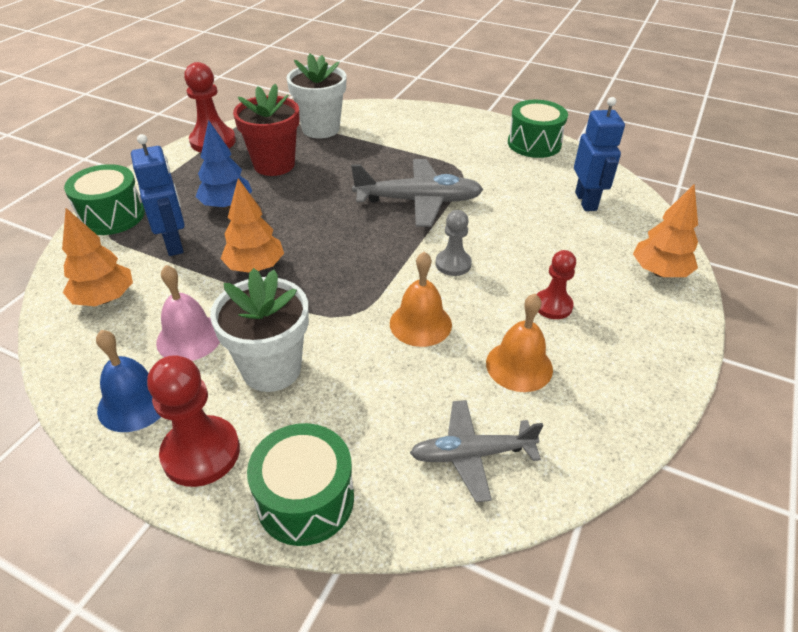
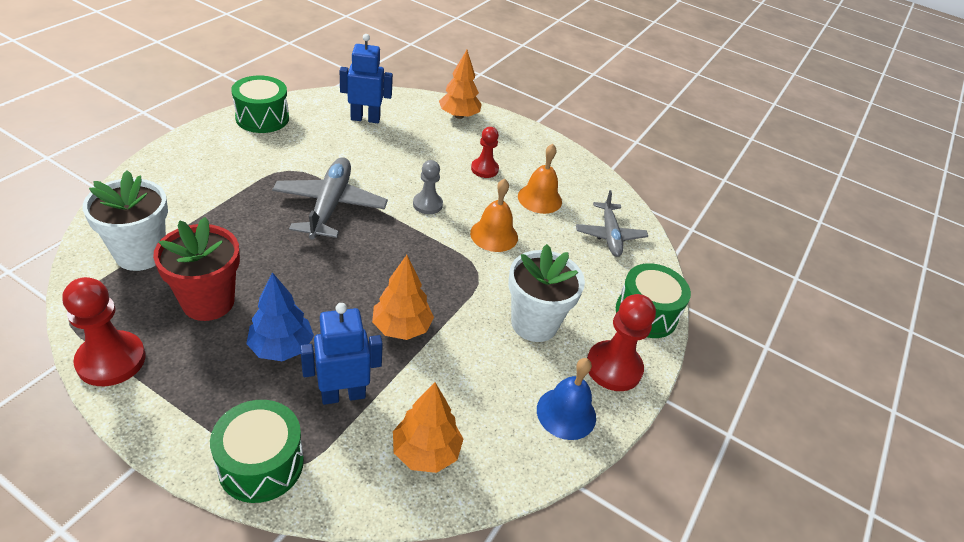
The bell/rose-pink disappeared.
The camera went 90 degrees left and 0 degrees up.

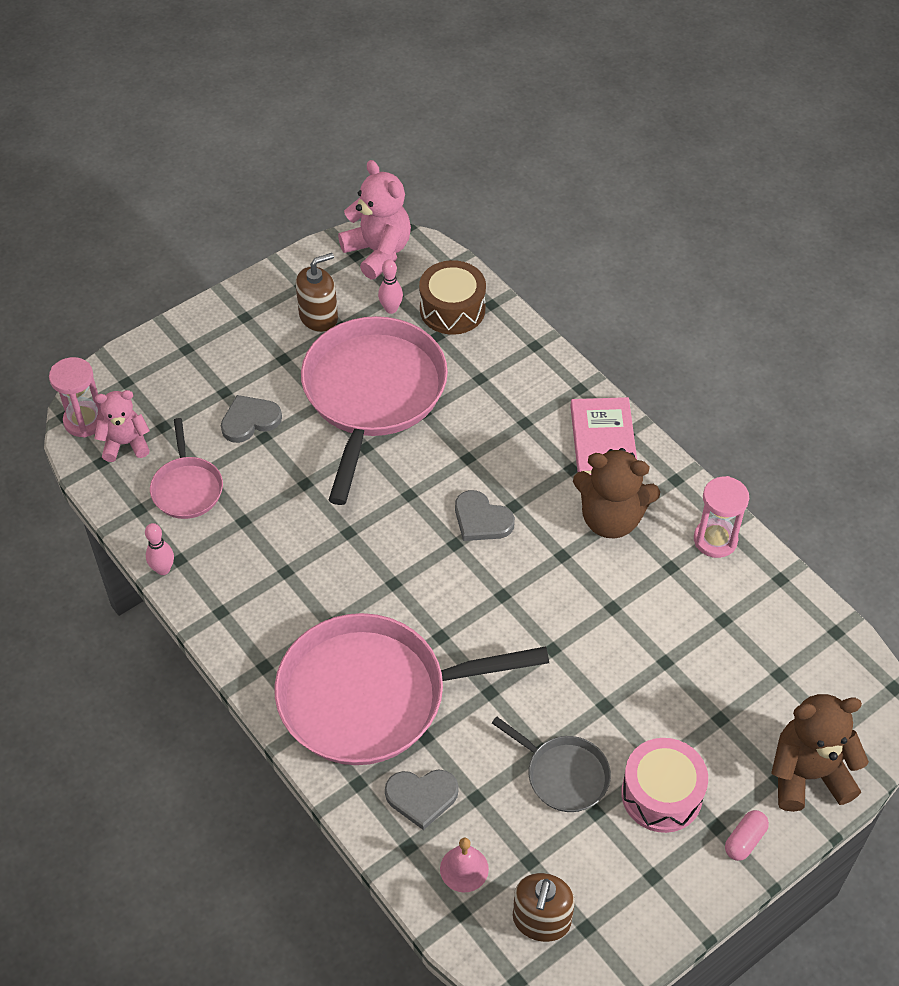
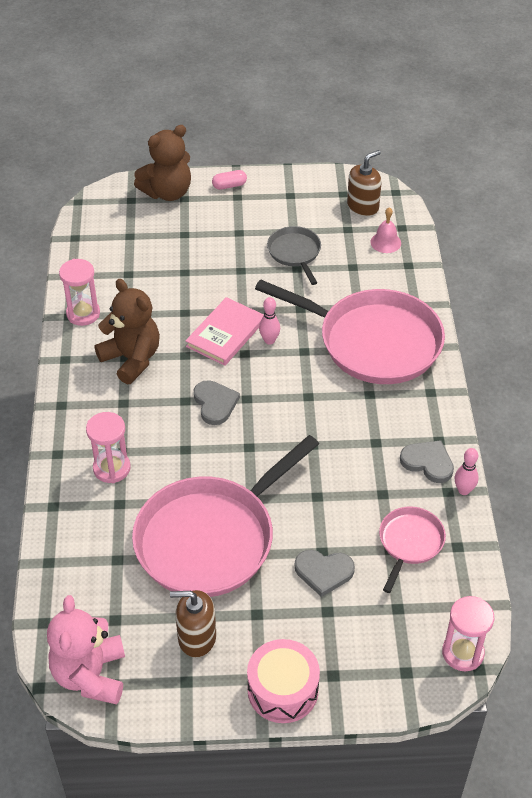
The stuffed bear/rose-pink (1st from left) disappeared.
The snare drum/dark brown disappeared.
The sandglass/rose-pink (2nd from left) appeared.
The bowling pin/rose-pink (2nd from left in the first image) moved.
The heart shape/ash-grey (2nd from left in the first image) moved.
The hardback/rose-pink moved.
The snare drum/rose-pink moved.
The stuffed bear/dark brown (2nd from left) turned 60 degrees counterclockwise.
The camera went 145 degrees left and 5 degrees down.

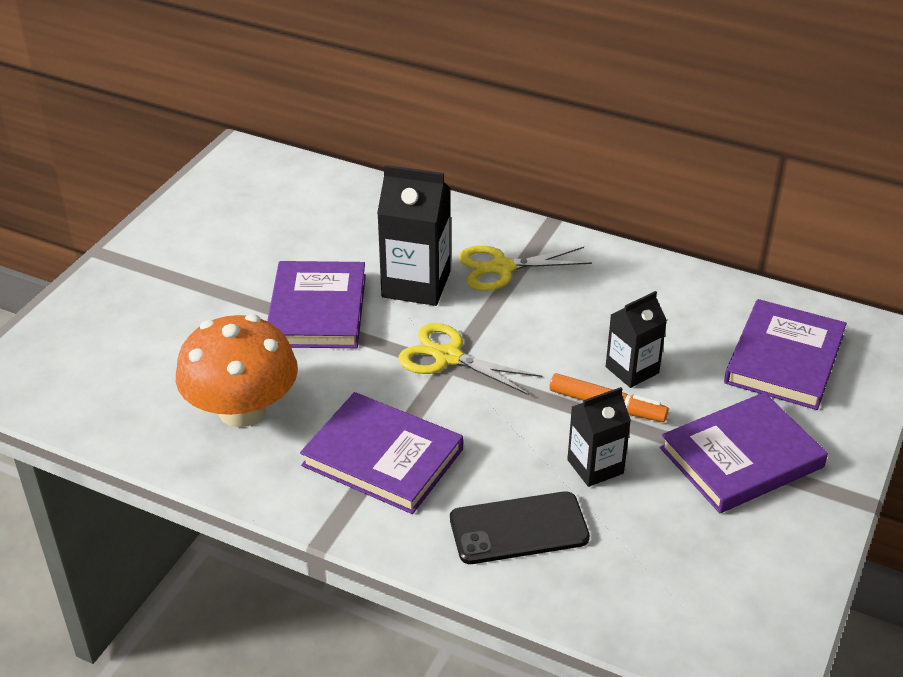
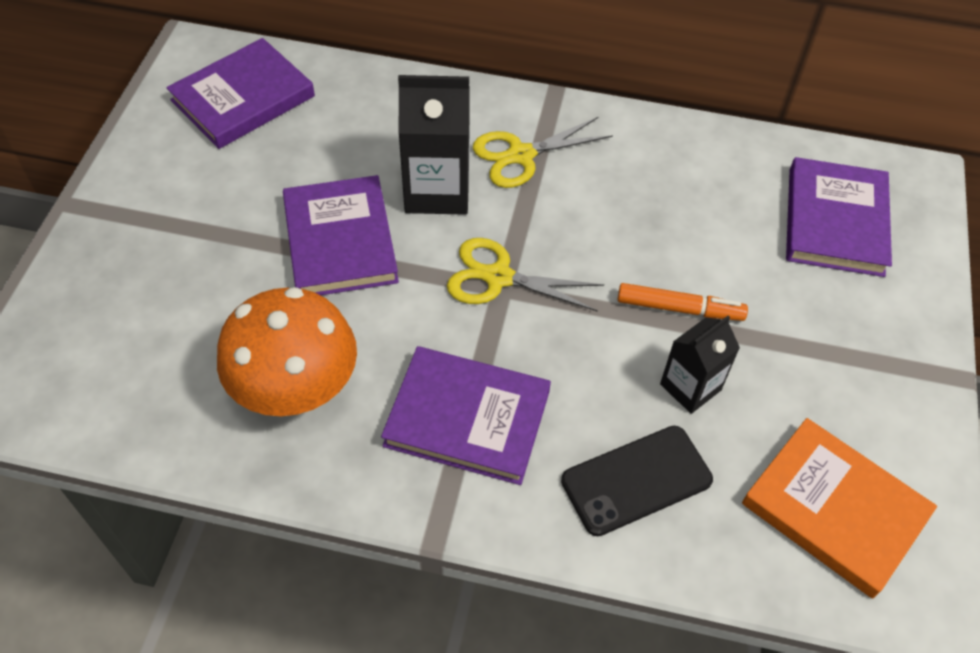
The carton/black (3rd from left) disappeared.
The hardback/orange appeared.
The hardback/royal purple (3rd from left in the first image) moved.
The camera went 15 degrees left and 15 degrees up.

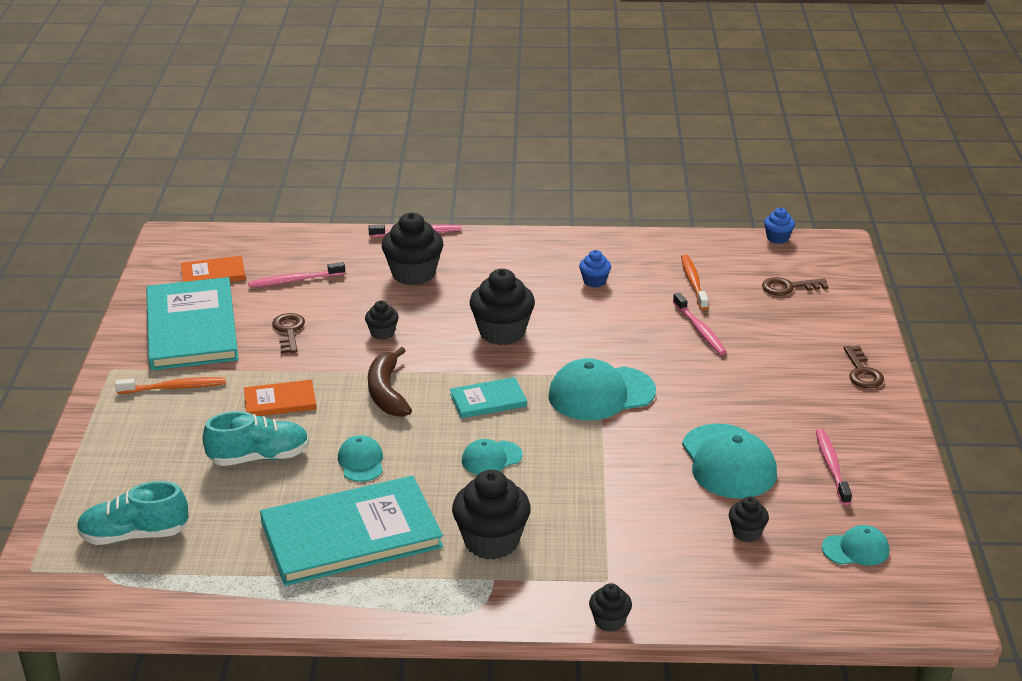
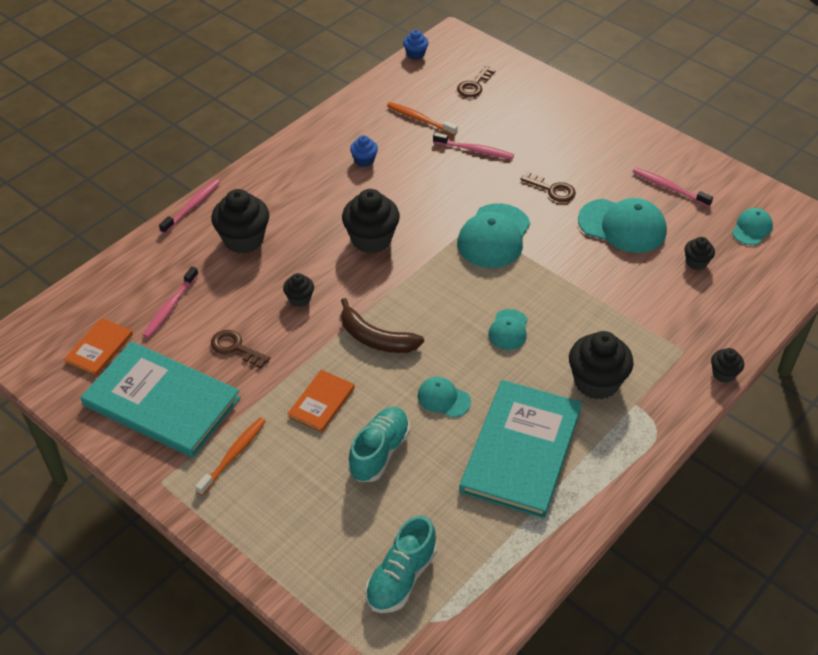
The hardback/teal (3rd from left) disappeared.
The latchkey/dark brown (3rd from left) moved.
The camera went 50 degrees left and 15 degrees up.

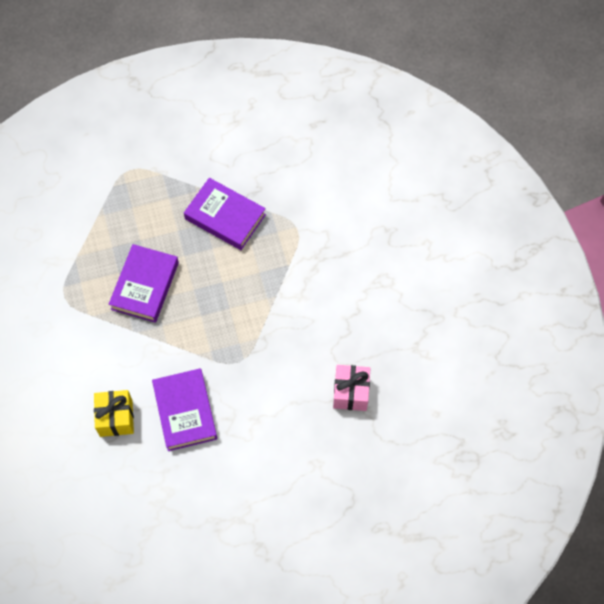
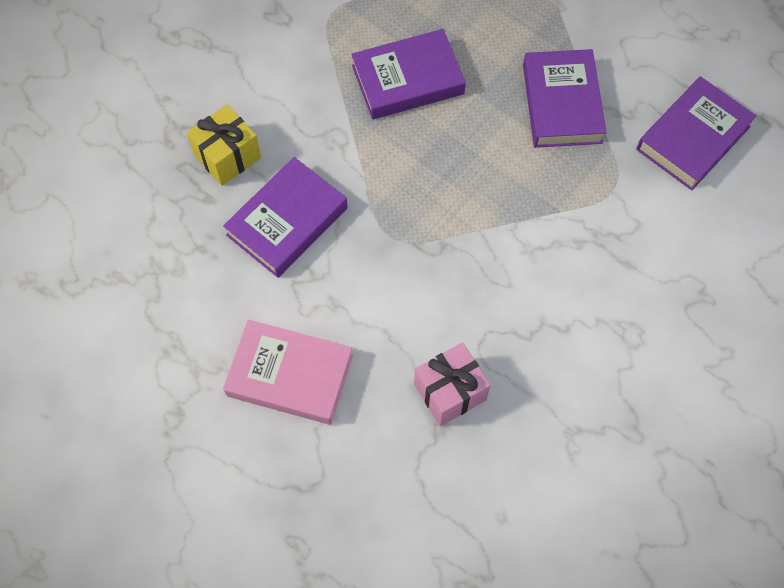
The hardback/rose-pink appeared.
The hardback/royal purple (4th from left) appeared.
The camera went 55 degrees right and 0 degrees up.

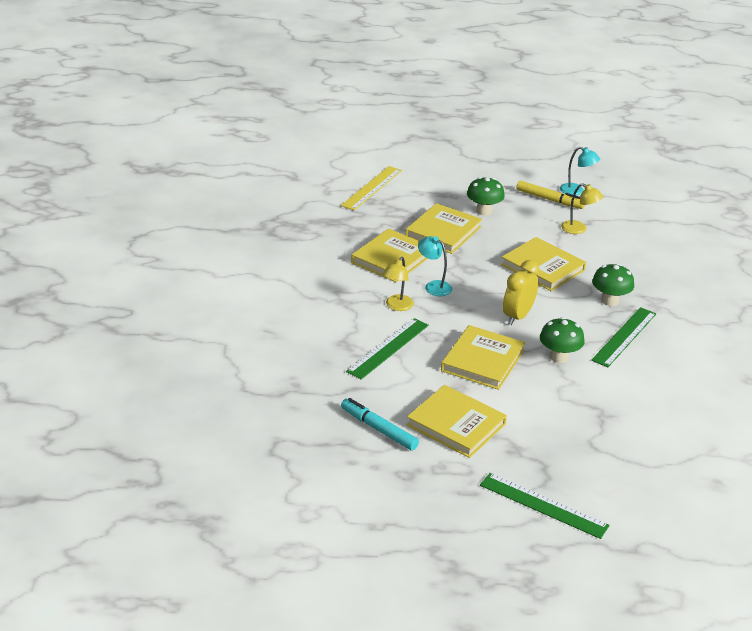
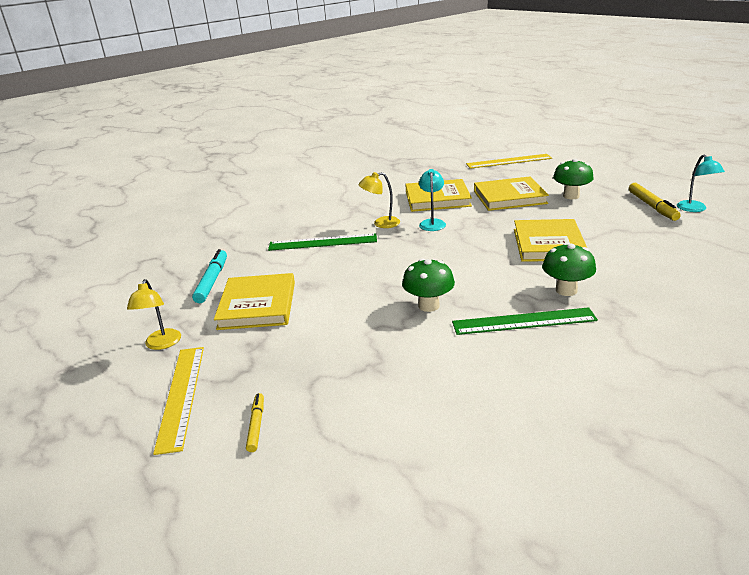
The hardback/bright yellow (4th from left) disappeared.
The bedside clock/bright yellow disappeared.
The marker/bright yellow (1st from left) appeared.
The desk lamp/bright yellow (2nd from left in the first image) moved.
The straightedge/leaf-green (2nd from left) became the straightedge/bright yellow (1st from left).
The camera went 55 degrees right and 5 degrees down.

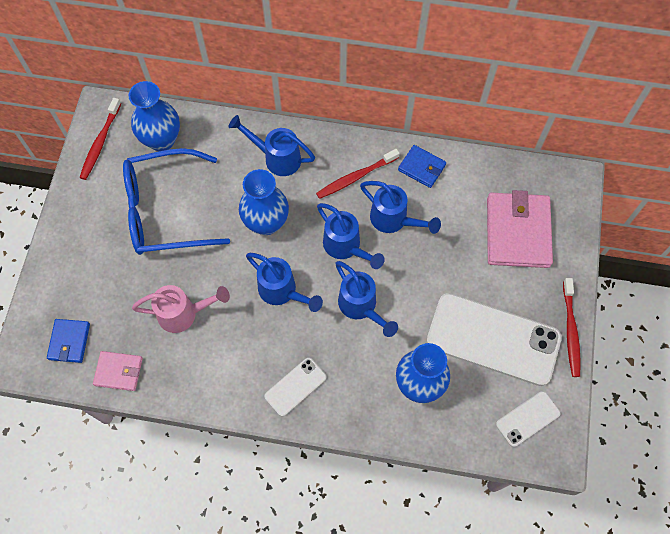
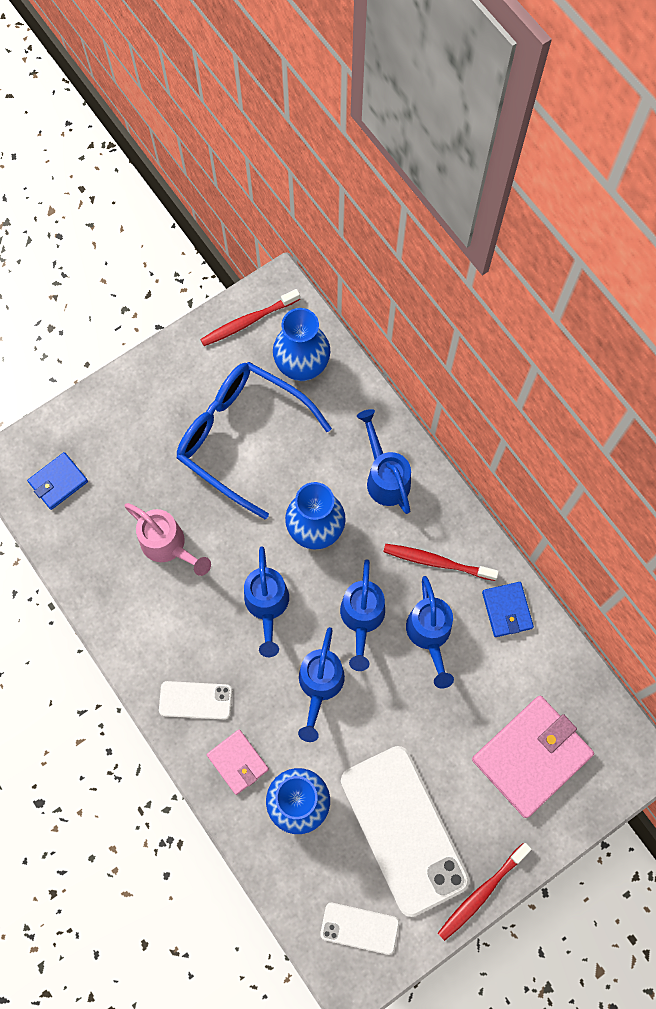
The card wallet/rose-pink (1st from left) moved.
The camera went 45 degrees right and 5 degrees up.

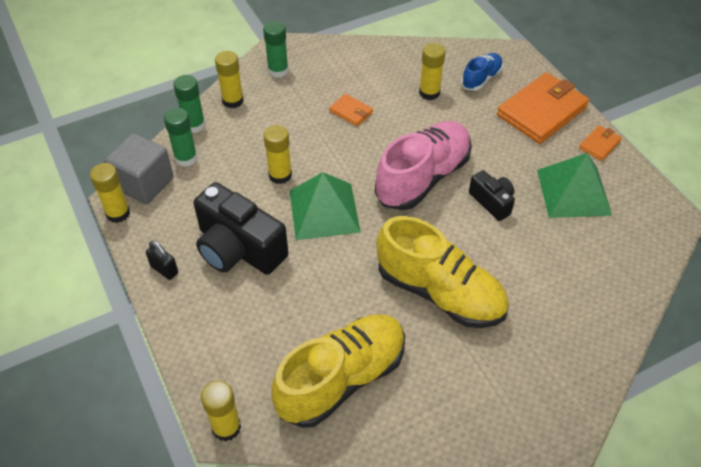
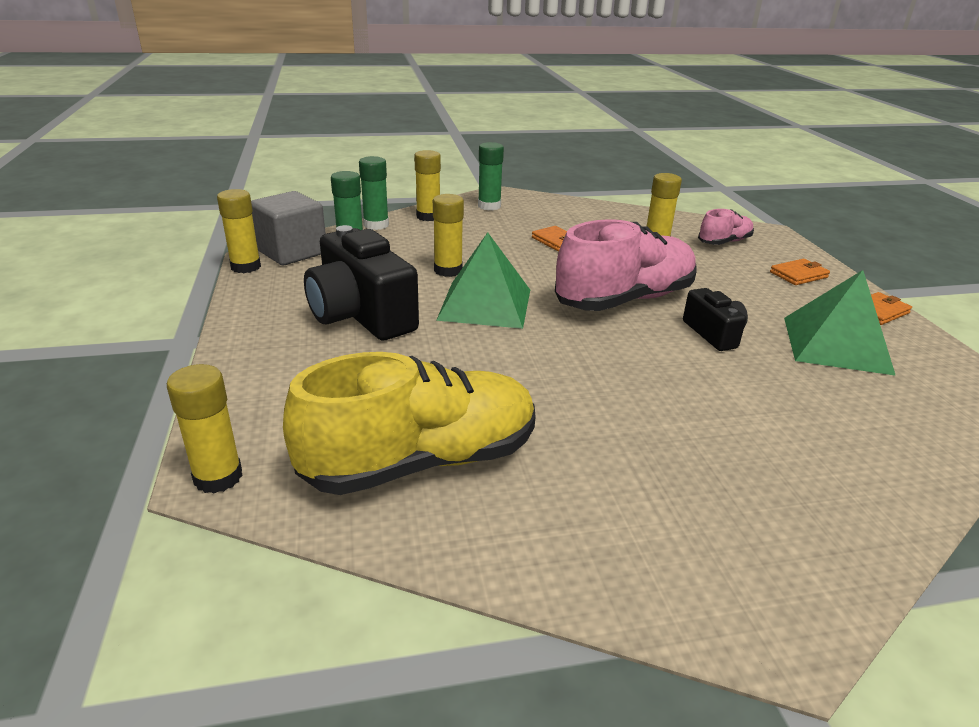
The padlock/black disappeared.
The lace-up shoe/bright yellow (2nd from left) disappeared.
The lace-up shoe/cobalt became the lace-up shoe/rose-pink (2nd from left).
The card wallet/orange (2nd from left) changed to 0.47 times the size.
The camera went 15 degrees right and 20 degrees down.

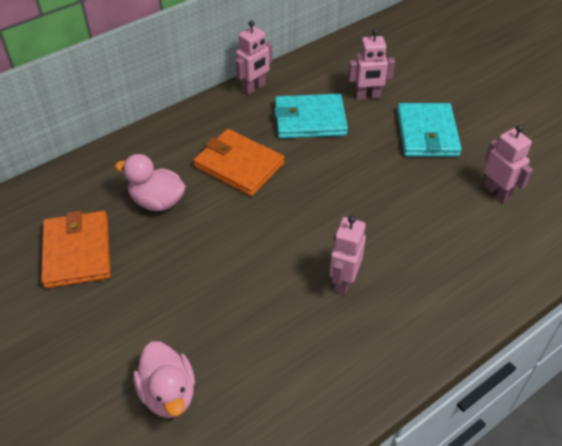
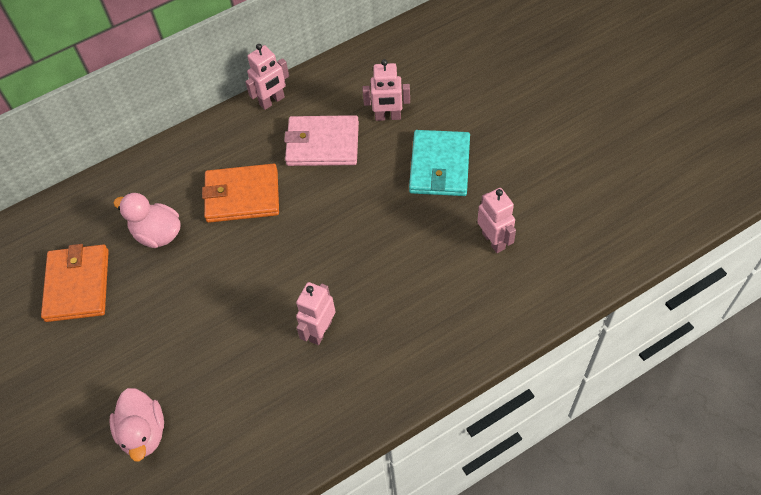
The card wallet/teal (1st from left) became the card wallet/rose-pink.
The card wallet/orange (2nd from left) turned 45 degrees counterclockwise.
The camera went 10 degrees right and 10 degrees up.

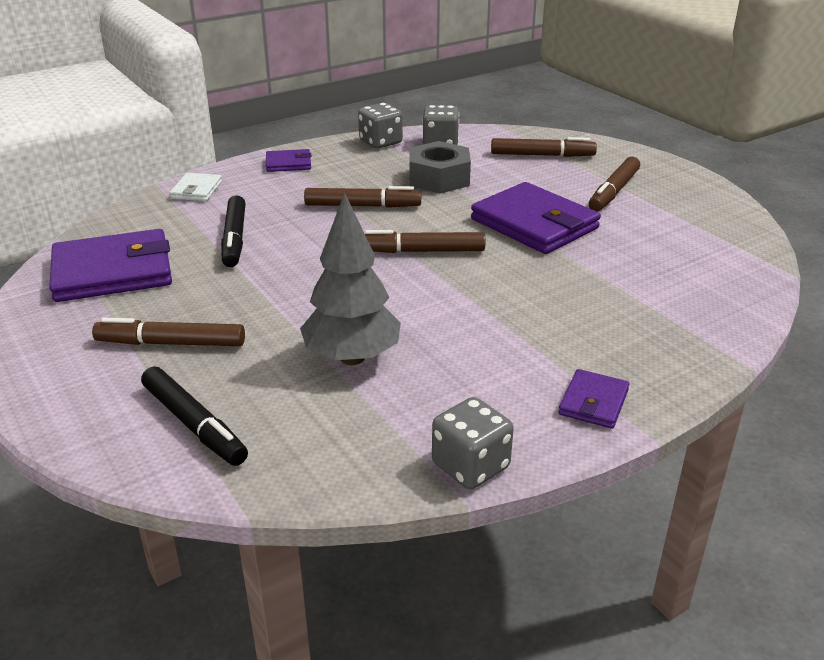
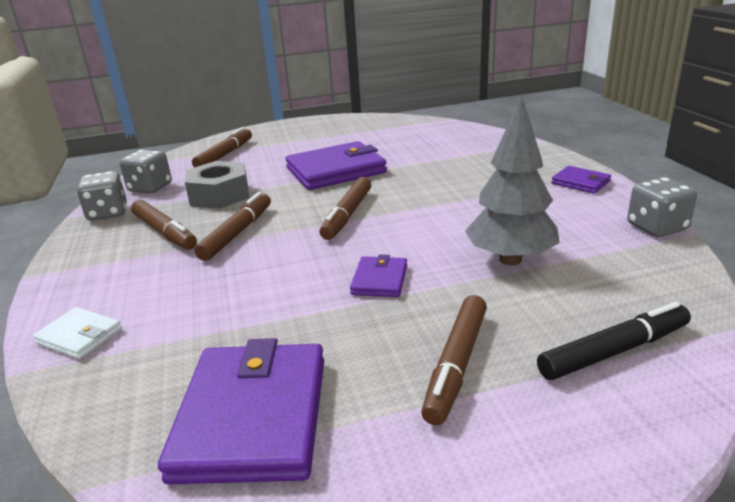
The marker/black (2nd from left) disappeared.
The card wallet/royal purple (2nd from left in the first image) moved.
The marker/dark brown (5th from left in the first image) moved.
The camera went 70 degrees left and 5 degrees down.

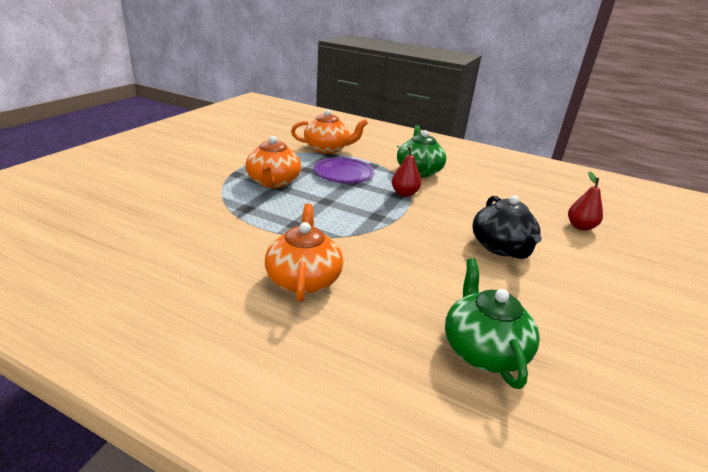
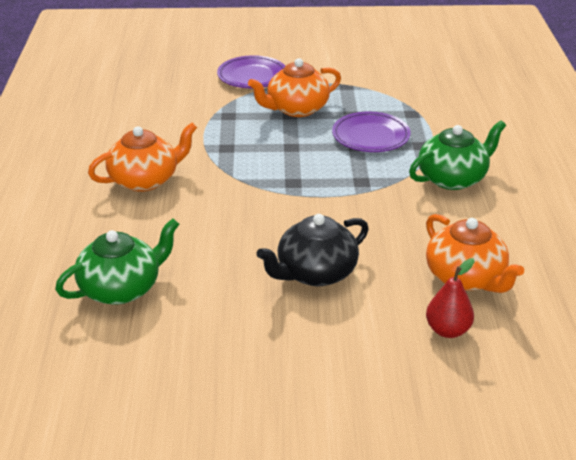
The toy pear/red (1st from left) disappeared.
The dinner plate/royal purple (1st from left) appeared.
The teapot/orange (3rd from left) moved.
The camera went 65 degrees right and 5 degrees up.

